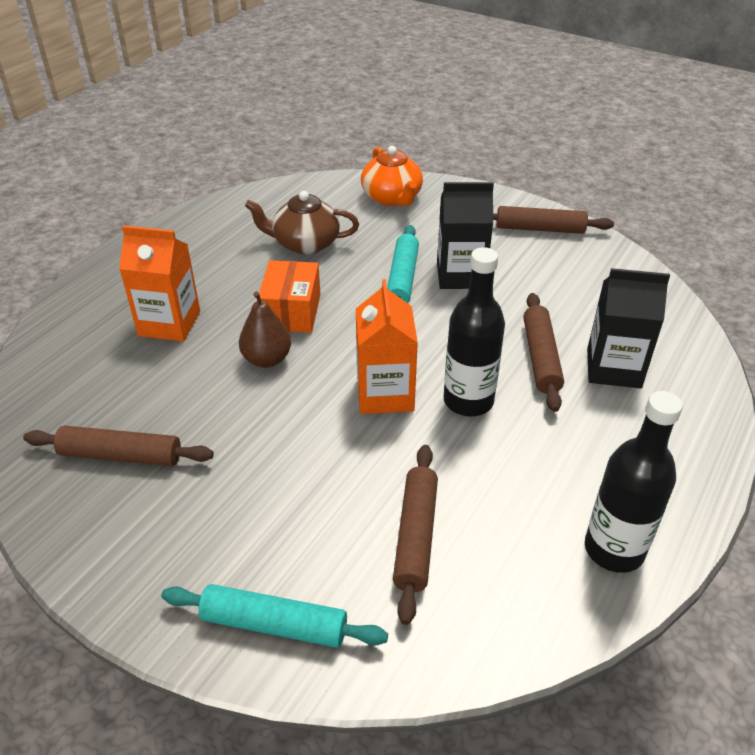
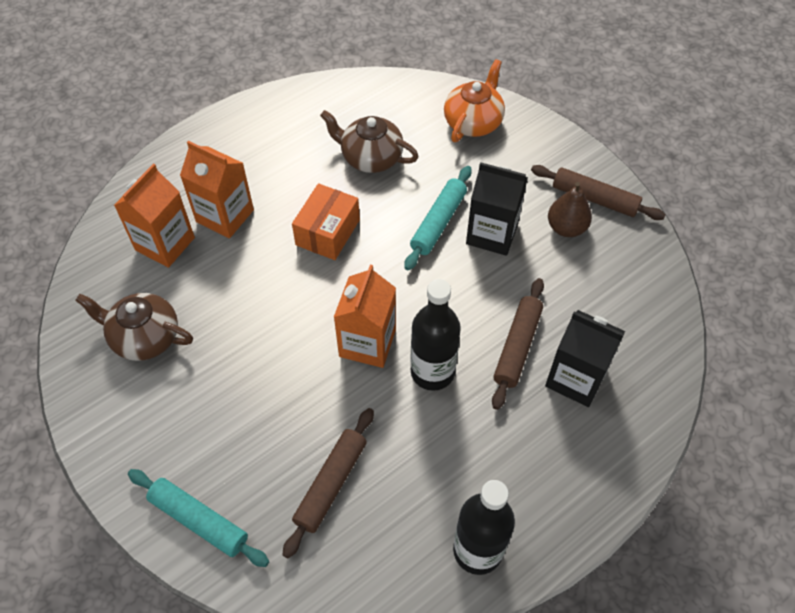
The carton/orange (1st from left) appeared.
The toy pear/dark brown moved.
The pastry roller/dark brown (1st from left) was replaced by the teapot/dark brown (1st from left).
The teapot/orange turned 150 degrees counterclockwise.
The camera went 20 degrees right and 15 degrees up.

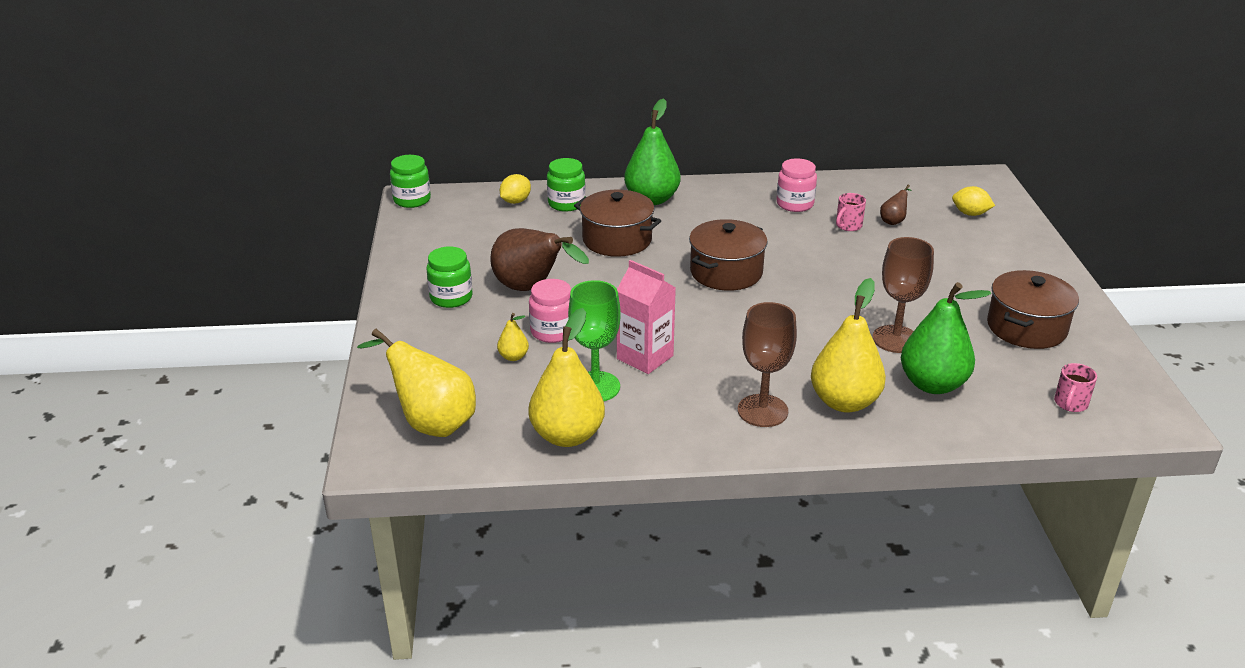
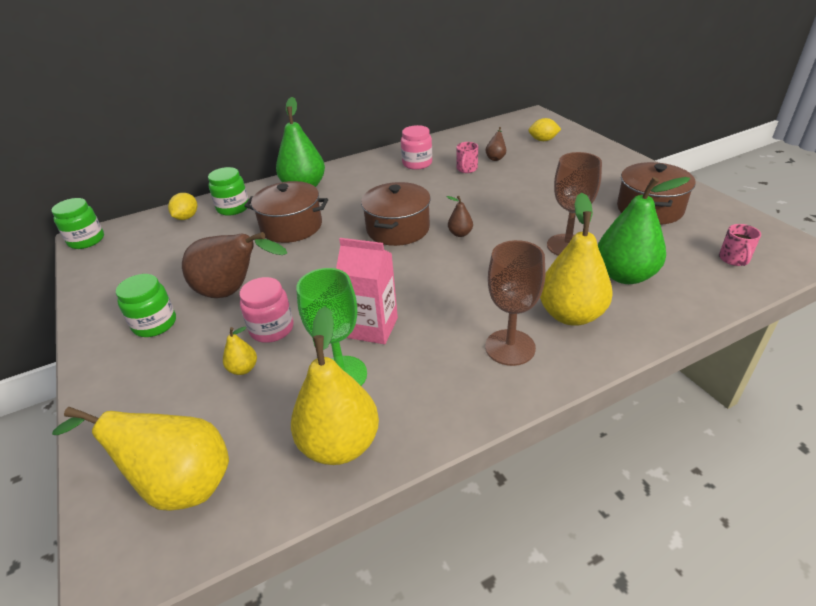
The toy pear/dark brown (2nd from left) appeared.
The camera went 20 degrees left and 5 degrees up.

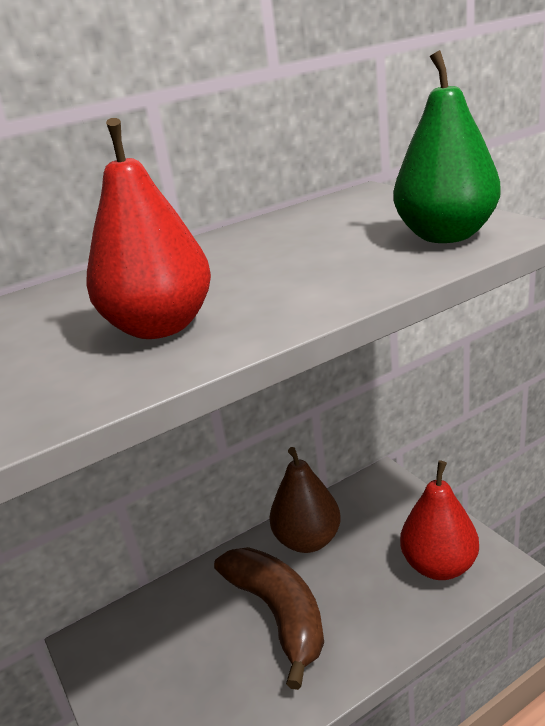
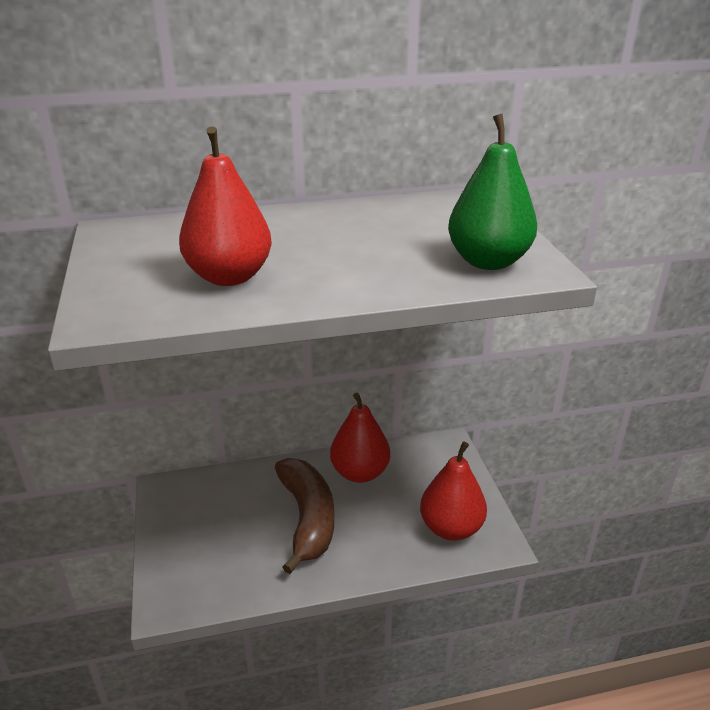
The toy pear/dark brown became the toy pear/red (2nd from left).
The camera went 15 degrees right and 5 degrees up.

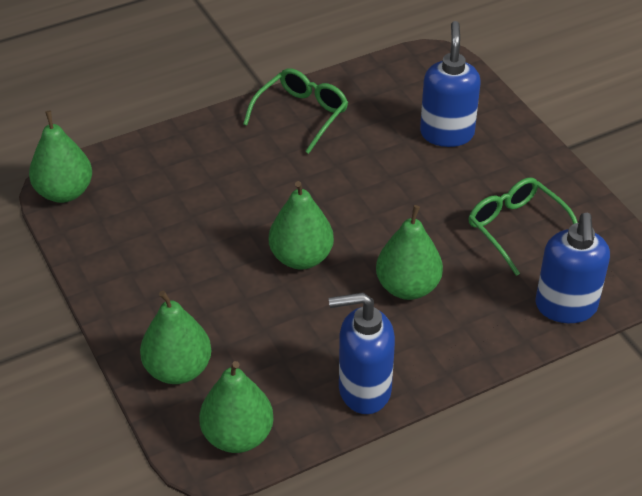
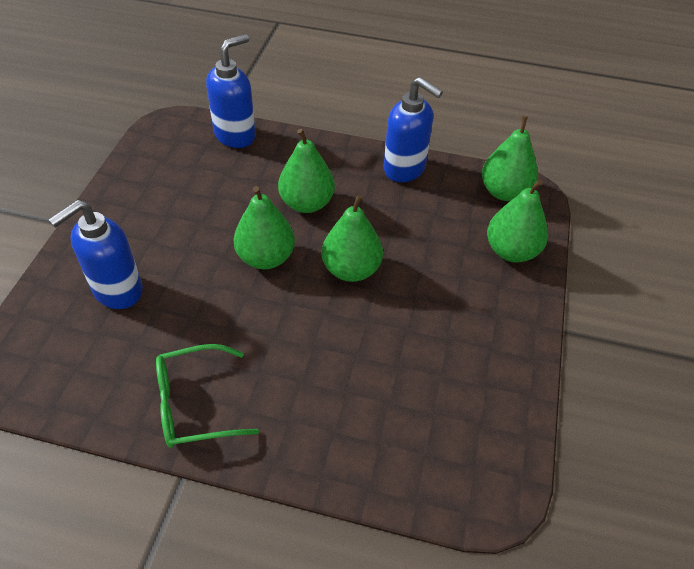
The glasses/leaf-green (2nd from left) disappeared.
The toy pear/leaf-green (1st from left) moved.
The camera went 140 degrees left and 5 degrees up.

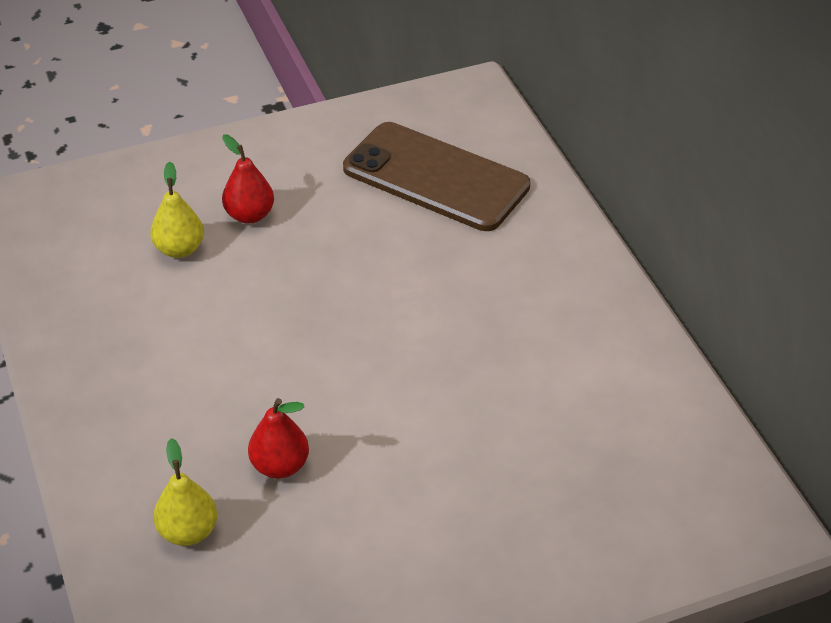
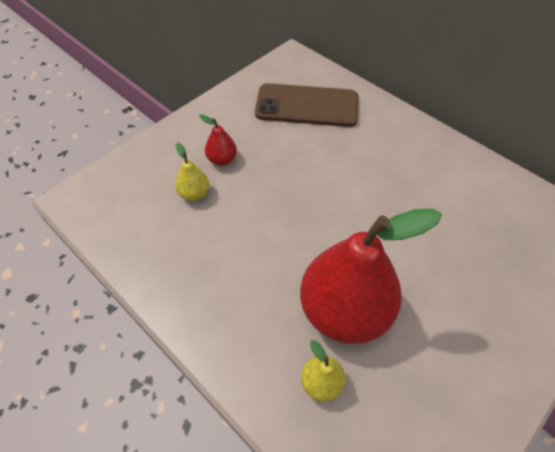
The toy pear/red (2nd from left) changed to 2.36 times the size.
The camera went 25 degrees left and 10 degrees up.

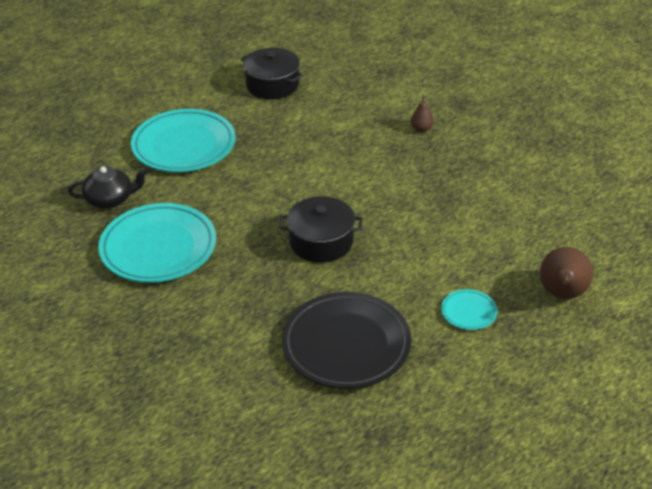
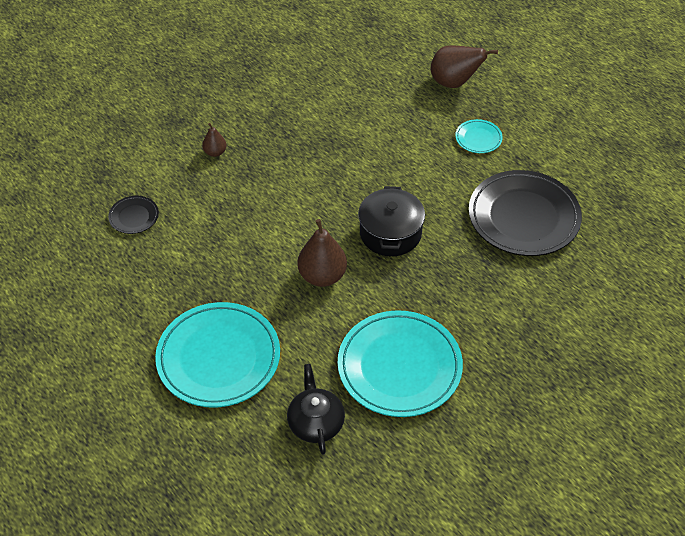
The stockpot/black (1st from left) disappeared.
The dinner plate/black (1st from left) appeared.
The toy pear/dark brown (2nd from left) appeared.
The camera went 90 degrees left and 10 degrees up.

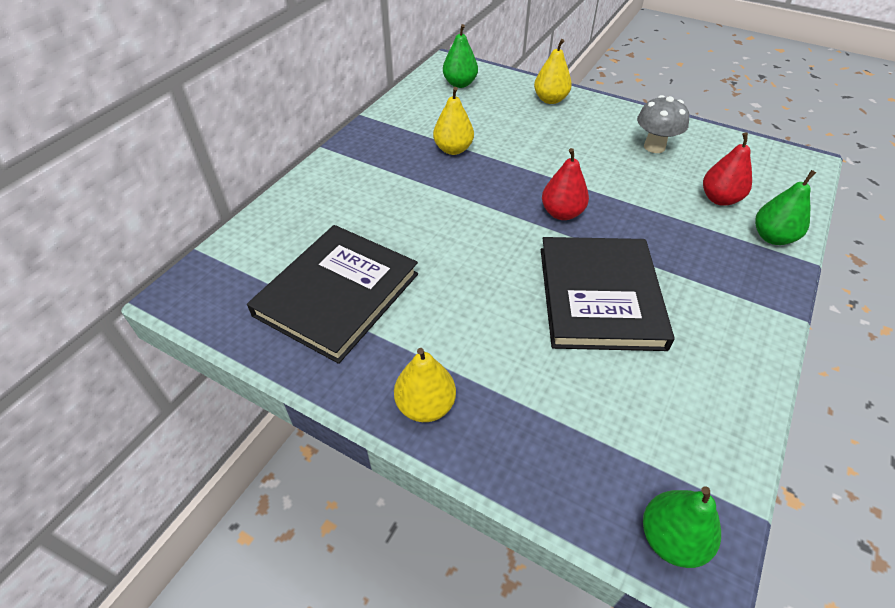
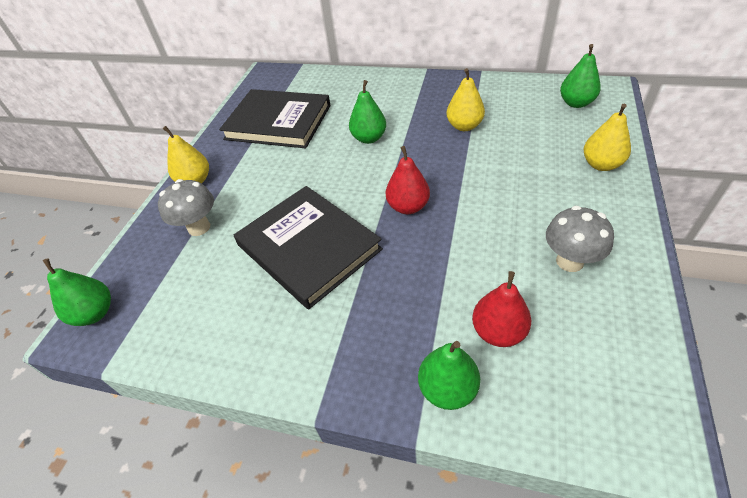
The mushroom/ash-grey (1st from left) appeared.
The toy pear/leaf-green (2nd from left) appeared.
The hardback/black (2nd from left) turned 60 degrees clockwise.
The camera went 80 degrees right and 0 degrees up.

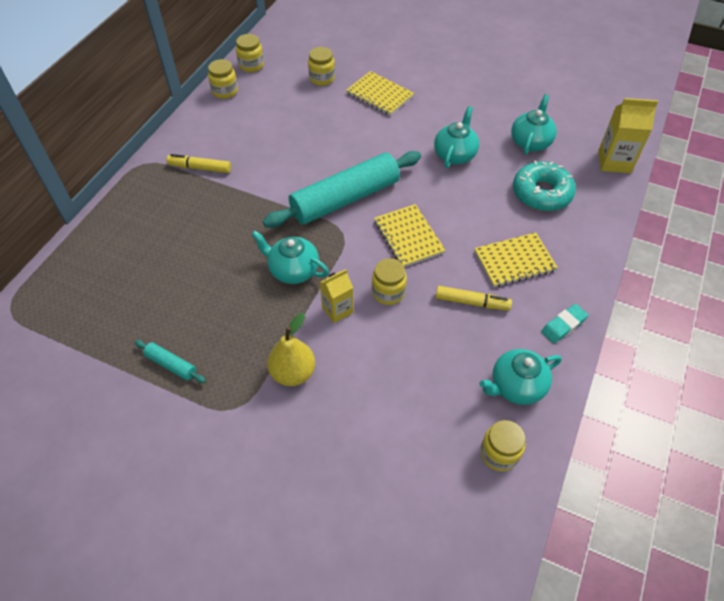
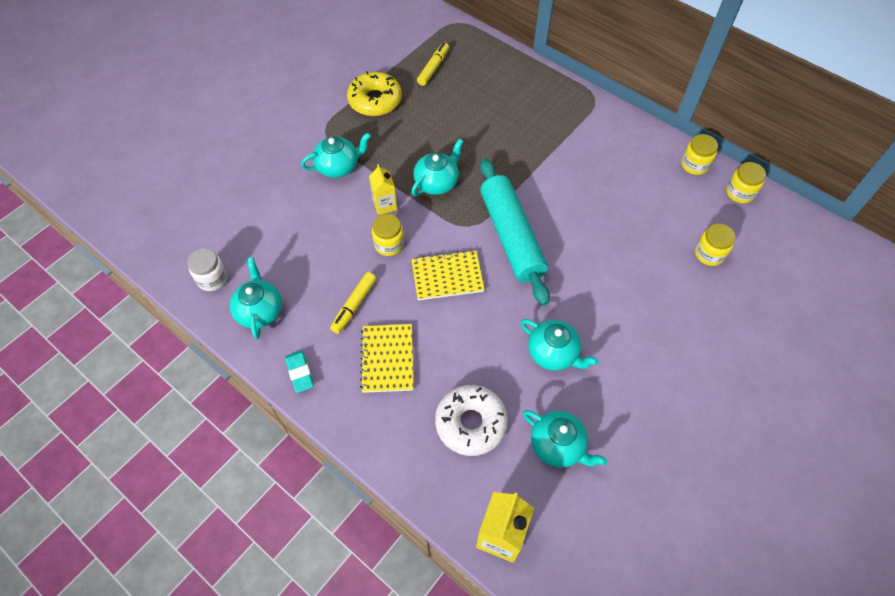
The notepad/bright yellow (1st from left) disappeared.
The marker/bright yellow (1st from left in the first image) moved.
The pastry roller/teal (1st from left) was replaced by the donut/bright yellow.
The toy pear/bright yellow was replaced by the teapot/teal (2nd from left).
The jam jar/bright yellow (5th from left) became the jam jar/white.
The donut/teal became the donut/white.
The camera went 105 degrees right and 5 degrees up.

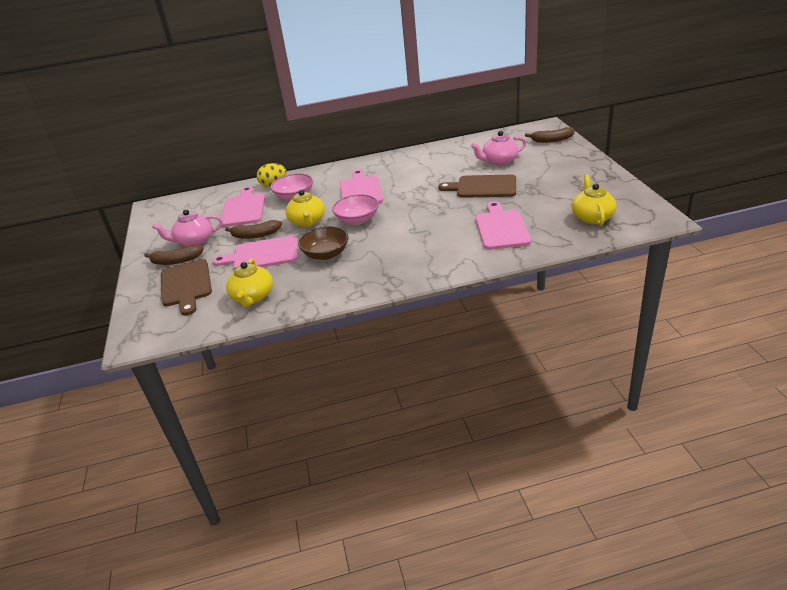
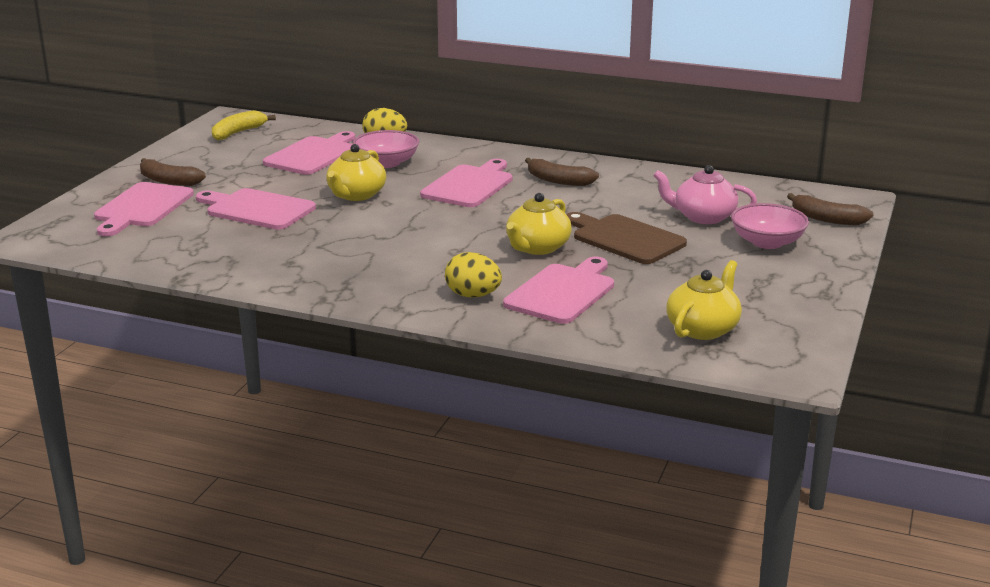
The teapot/rose-pink (1st from left) disappeared.
The deep dish/dark brown disappeared.
The toy banana/bright yellow appeared.
The egg/bright yellow (2nd from left) appeared.
The toy banana/dark brown (2nd from left) moved.
The teapot/bright yellow (1st from left in the first image) moved.
The deep dish/rose-pink (2nd from left) moved.
The chopping board/dark brown (1st from left) became the chopping board/rose-pink (1st from left).
The camera went 30 degrees right and 10 degrees down.

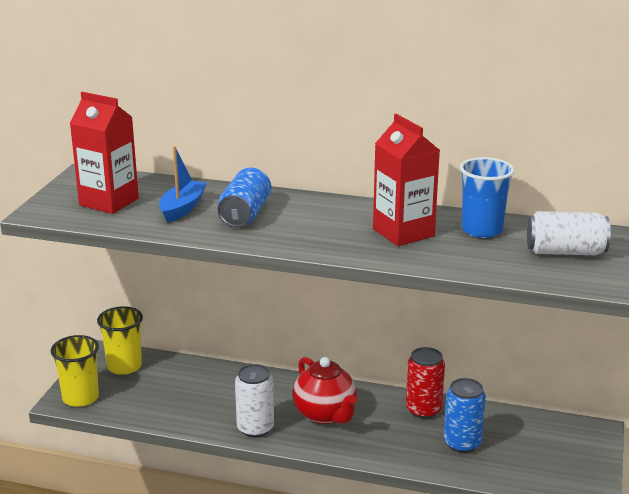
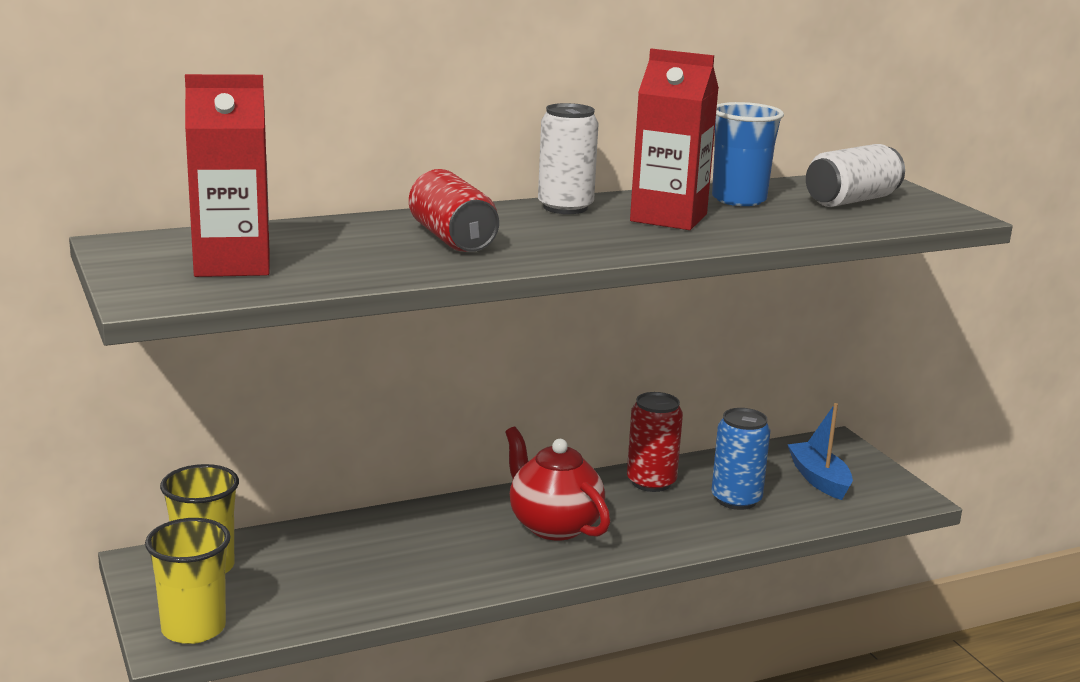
The sailboat/cobalt moved.
The tin/white (1st from left) moved.
The tin/cobalt (1st from left) became the tin/red (1st from left).
The teapot/red turned 150 degrees counterclockwise.
The camera went 40 degrees left and 5 degrees down.

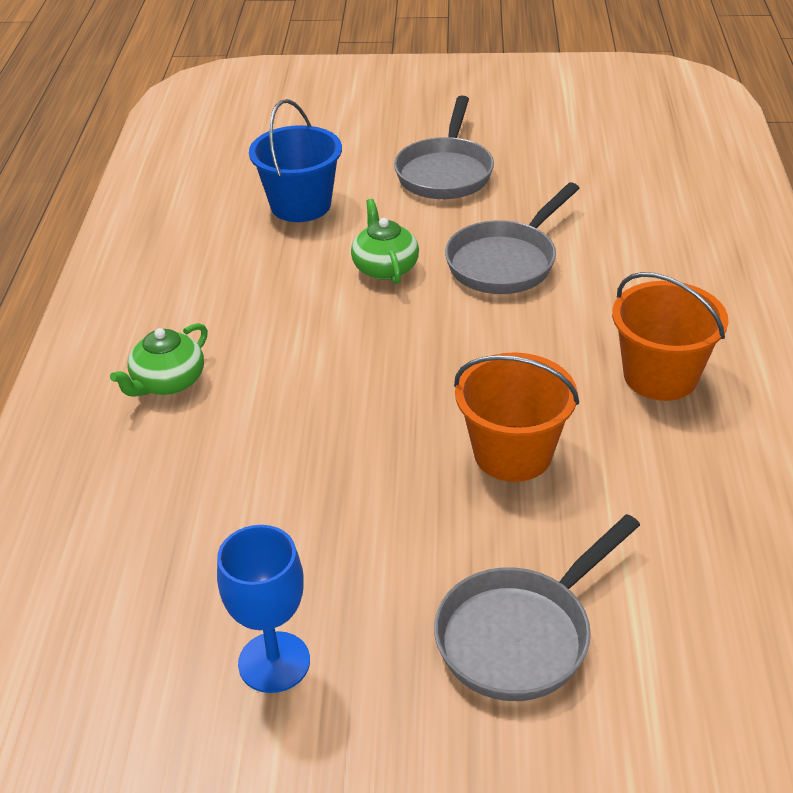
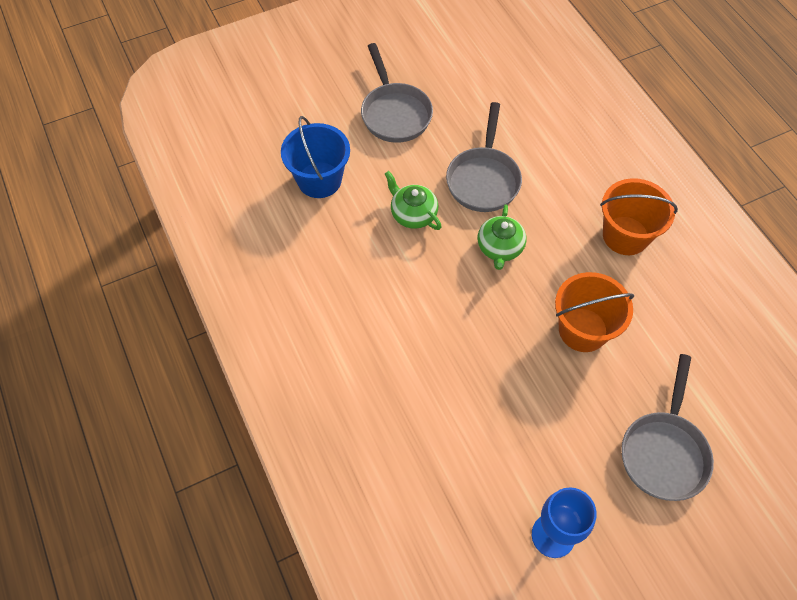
The teapot/leaf-green (1st from left in the first image) moved.
The camera went 30 degrees left and 20 degrees up.

